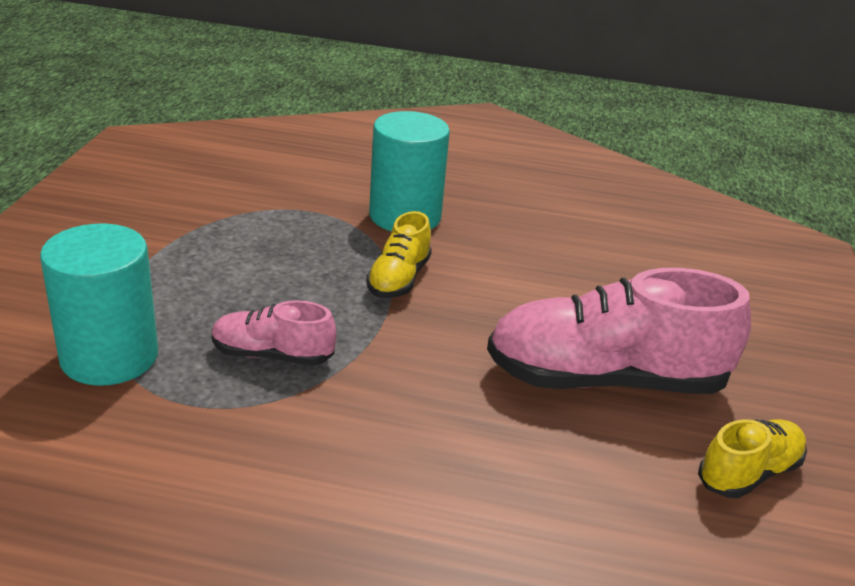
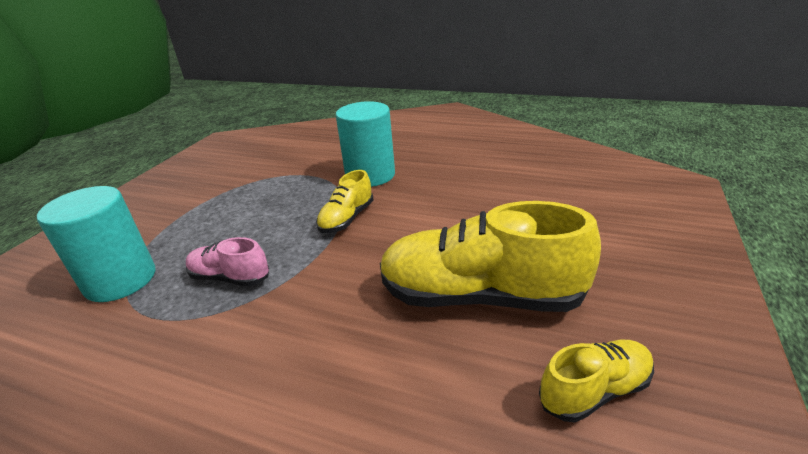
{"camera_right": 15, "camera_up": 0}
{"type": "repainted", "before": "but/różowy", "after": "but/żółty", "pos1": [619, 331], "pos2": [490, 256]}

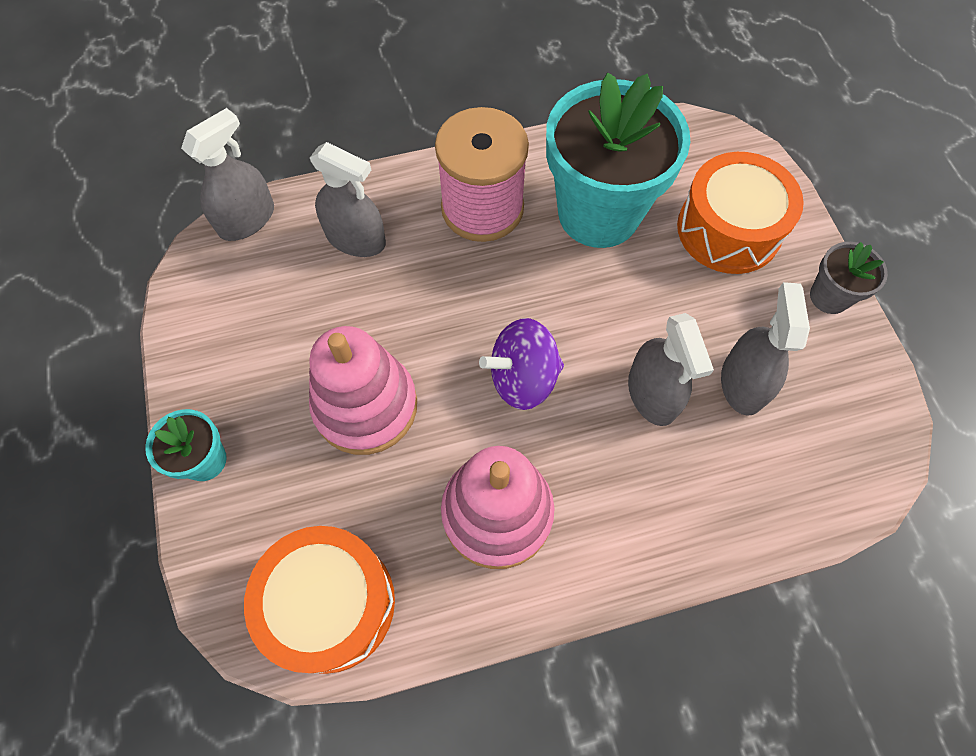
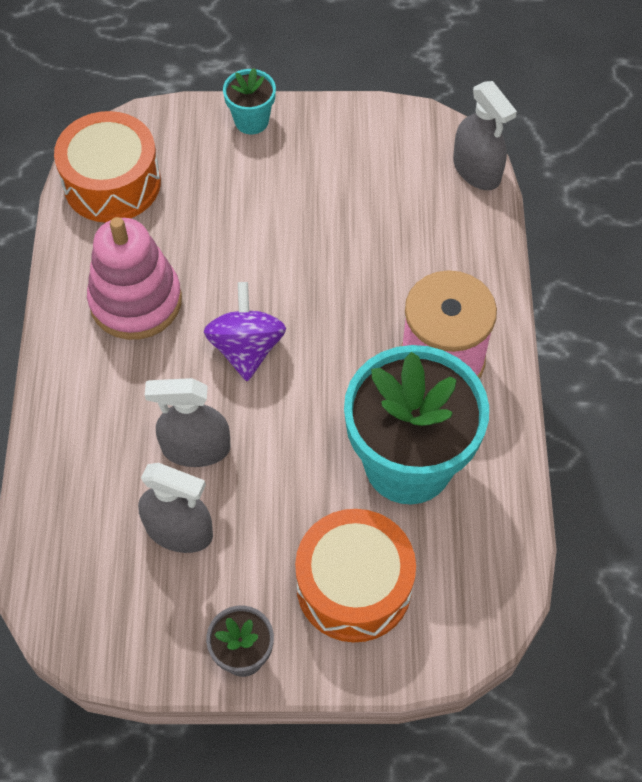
{"camera_right": 105, "camera_up": -5}
{"type": "gone", "before": "spryskiwacz/szary", "pos1": [348, 199]}
{"type": "gone", "before": "zabawka nakładanka/różowy", "pos1": [363, 390]}

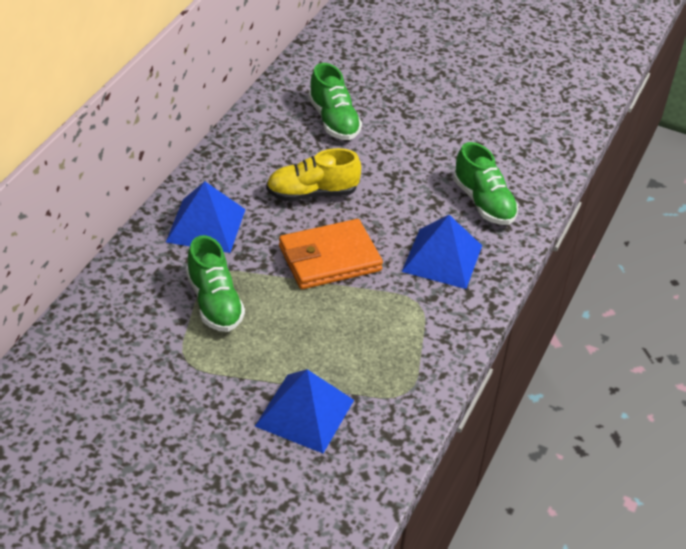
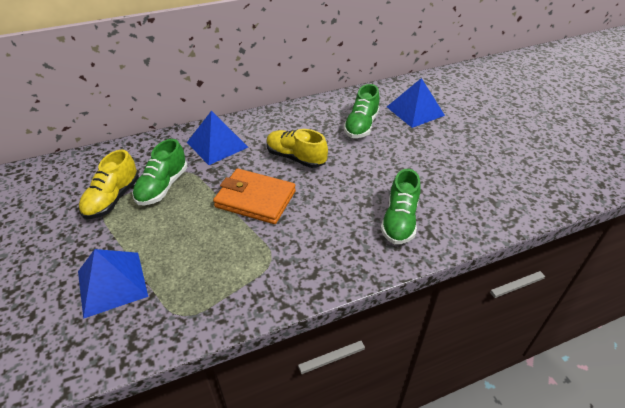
{"camera_right": 45, "camera_up": 0}
{"type": "shifted", "before": "piramida/niebieski", "pos1": [442, 252], "pos2": [416, 103]}
{"type": "new", "after": "but/żółty", "pos2": [109, 184]}

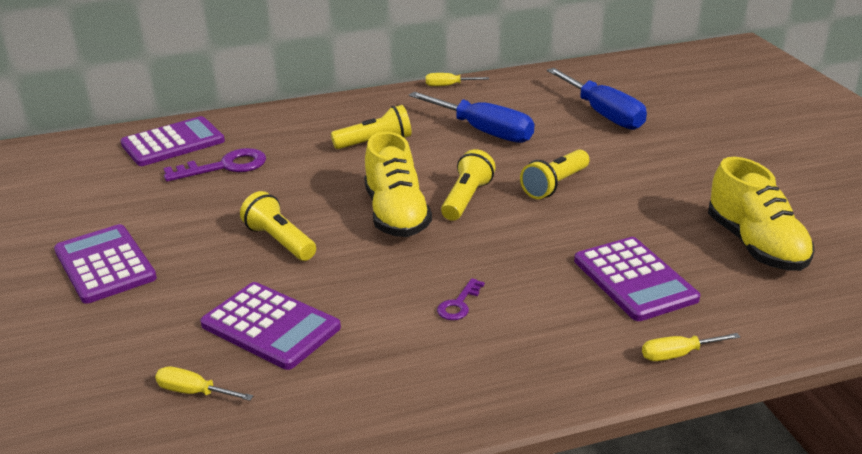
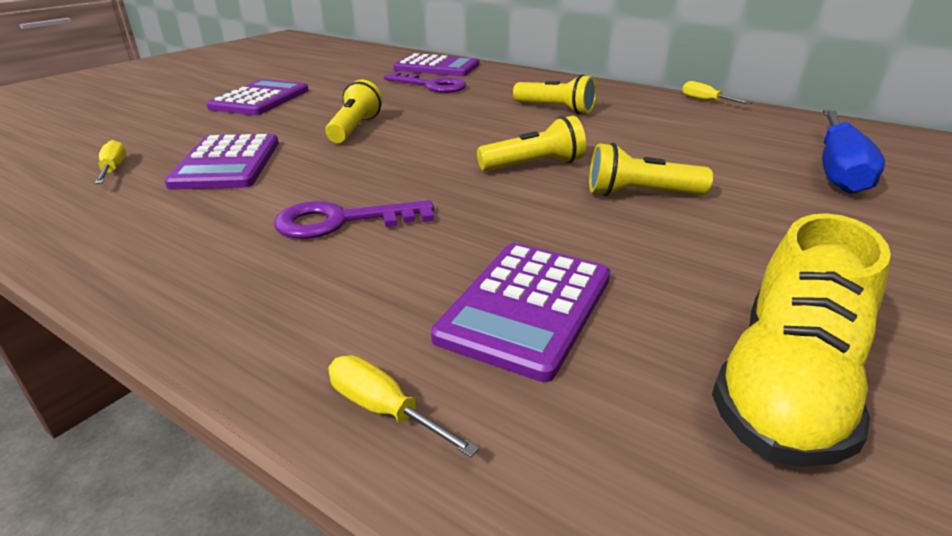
{"camera_right": 50, "camera_up": 0}
{"type": "gone", "before": "śrubokręt/niebieski", "pos1": [471, 117]}
{"type": "gone", "before": "but/żółty", "pos1": [398, 184]}
{"type": "scaled", "before": "klucz/fioletowy", "pos1": [461, 299], "pos2": [354, 219], "scale": 1.83}

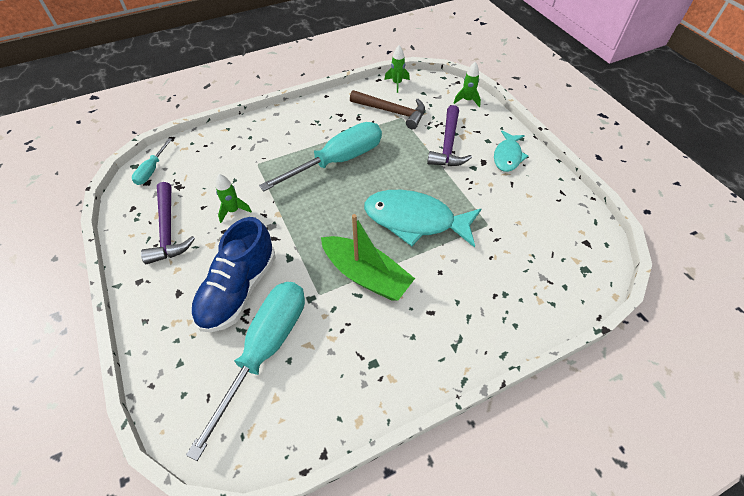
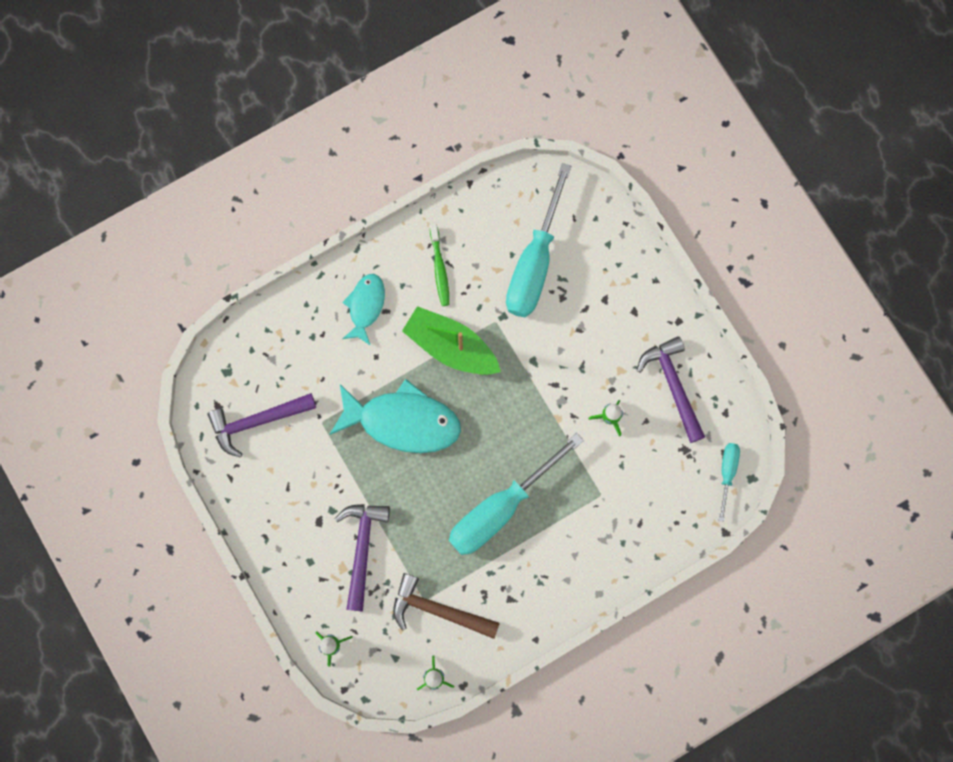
{"camera_right": 175, "camera_up": 25}
{"type": "shifted", "before": "ryba/turkusowy", "pos1": [511, 151], "pos2": [363, 310]}
{"type": "gone", "before": "but/niebieski", "pos1": [233, 274]}
{"type": "new", "after": "szczoteczka do zębów/zielony", "pos2": [439, 265]}
{"type": "new", "after": "młotek/fioletowy", "pos2": [261, 425]}

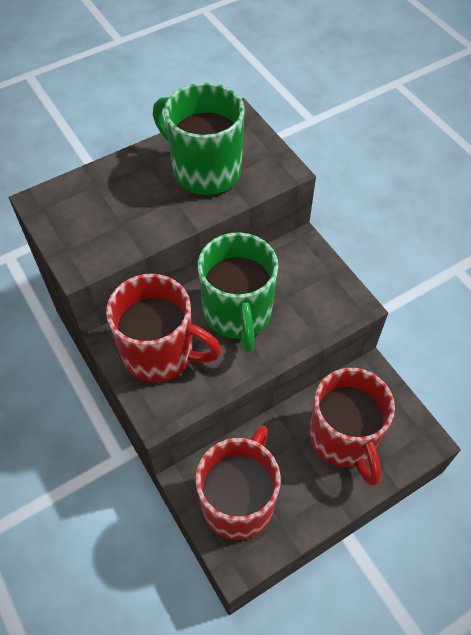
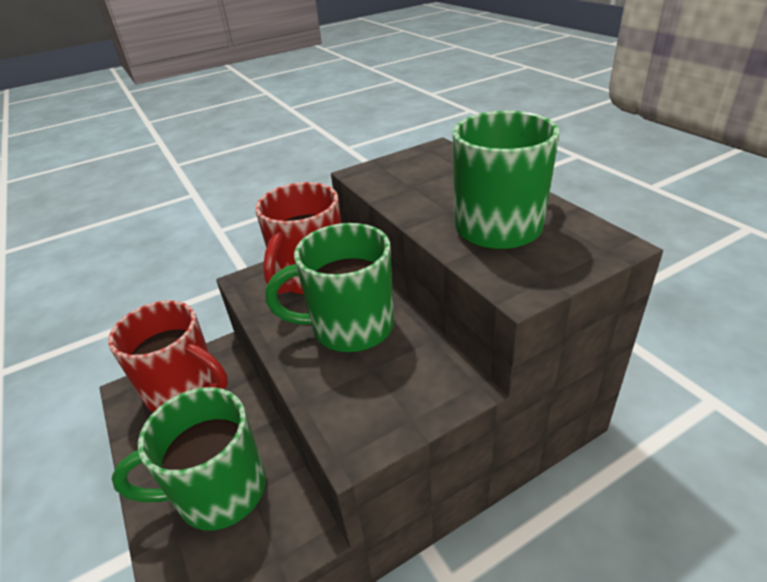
{"camera_right": 95, "camera_up": -20}
{"type": "repainted", "before": "kubek/czerwony", "after": "kubek/zielony", "pos1": [352, 427], "pos2": [189, 459]}

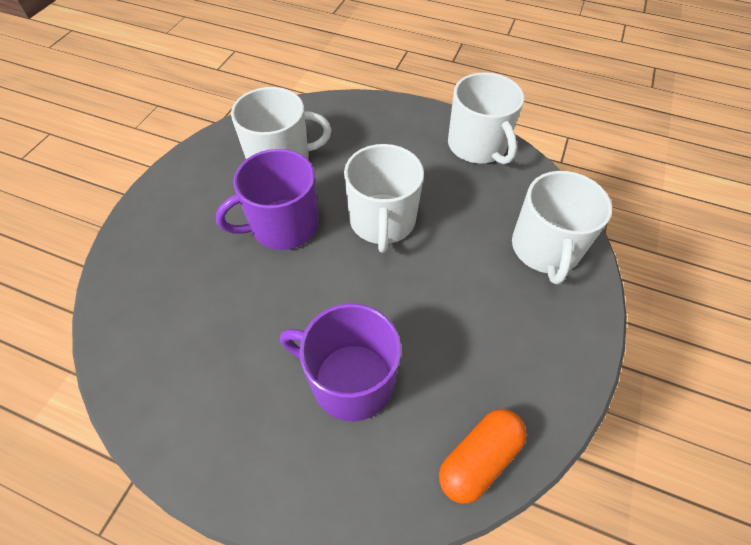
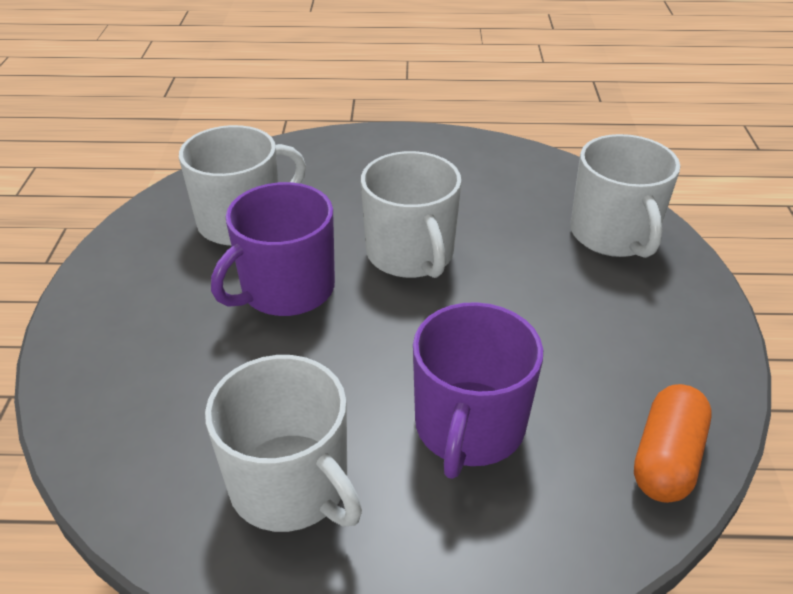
{"camera_right": -20, "camera_up": -15}
{"type": "shifted", "before": "kubek/biały", "pos1": [486, 118], "pos2": [283, 443]}
{"type": "rotated", "before": "kubek/fioletowy", "pos1": [340, 362], "pos2": [478, 390], "turn": -75}

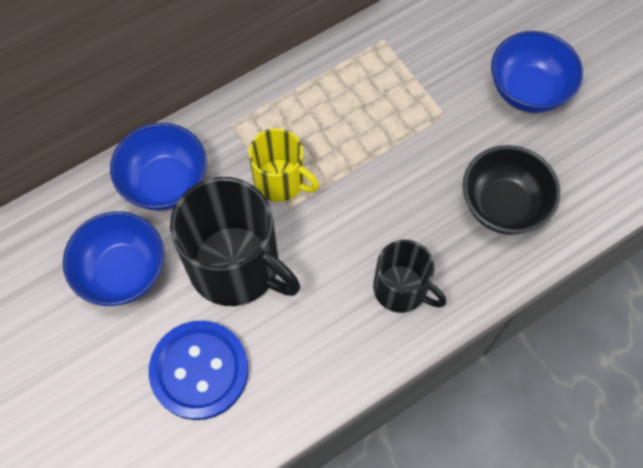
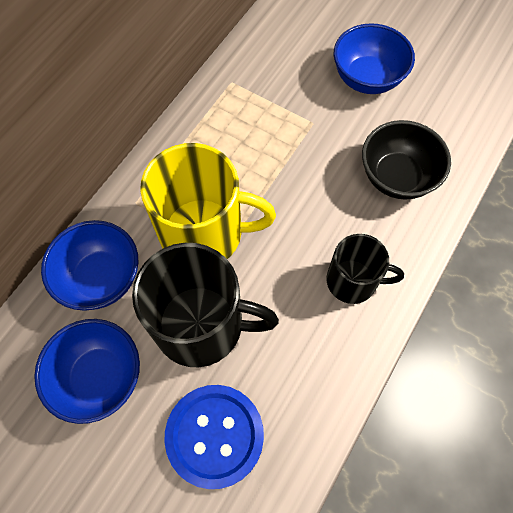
{"camera_right": -25, "camera_up": 0}
{"type": "scaled", "before": "kubek/żółty", "pos1": [284, 165], "pos2": [208, 201], "scale": 1.71}

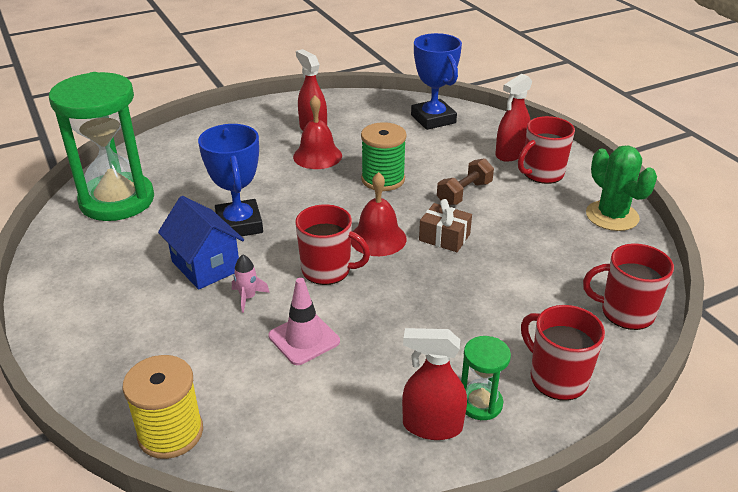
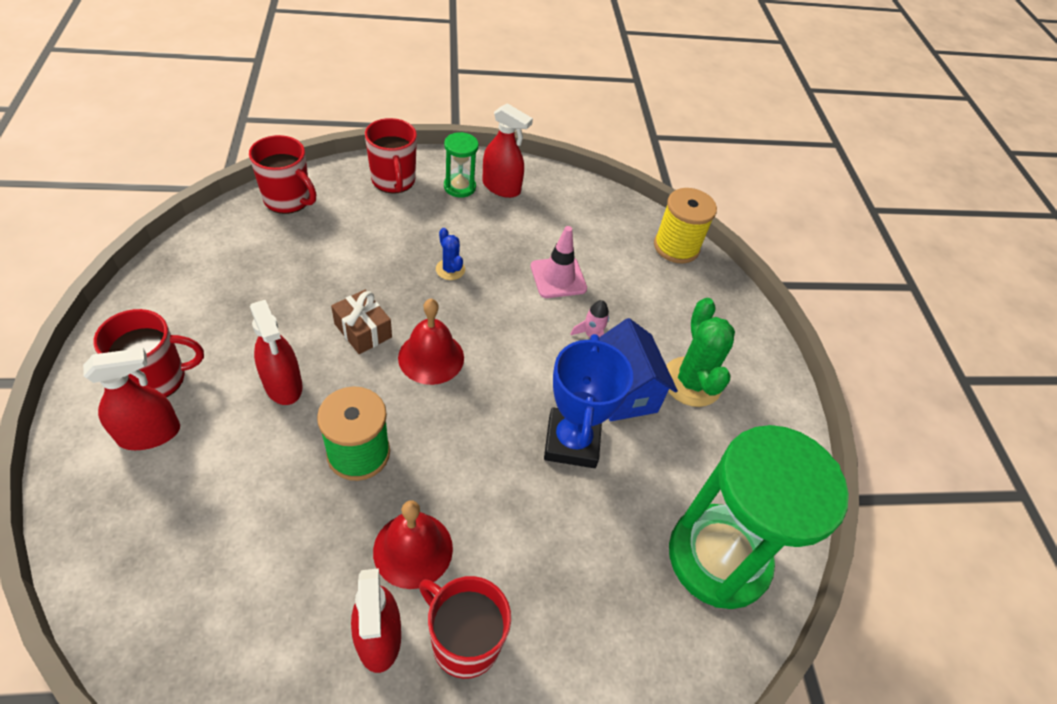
{"camera_right": -165, "camera_up": 15}
{"type": "gone", "before": "puchar/niebieski", "pos1": [436, 81]}
{"type": "shifted", "before": "kaktus/zielony", "pos1": [621, 188], "pos2": [700, 352]}
{"type": "swapped", "before": "hantel/brązowy", "after": "spryskiwacz/czerwony", "pos1": [465, 181], "pos2": [276, 352]}
{"type": "shifted", "before": "kubek/czerwony", "pos1": [332, 244], "pos2": [465, 627]}
{"type": "new", "after": "kaktus/niebieski", "pos2": [450, 254]}

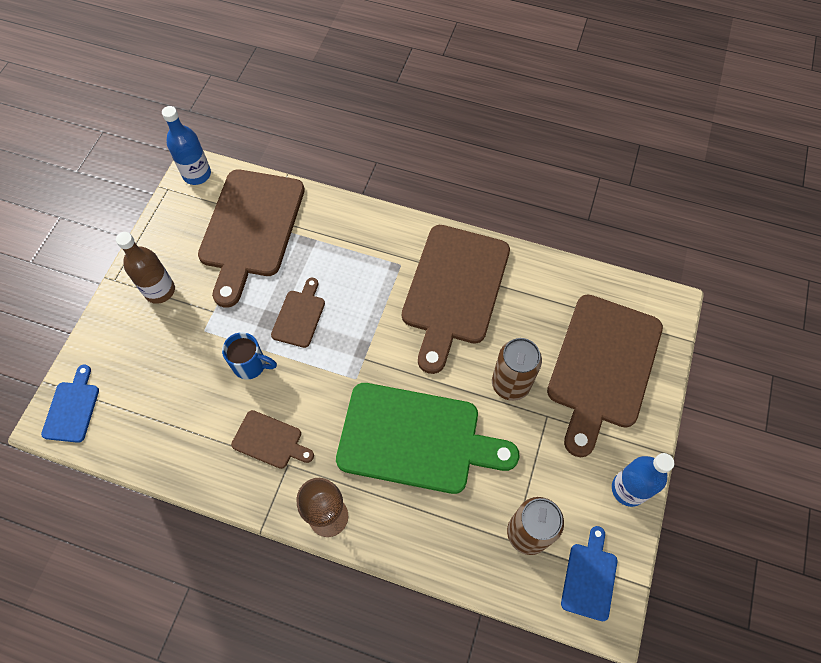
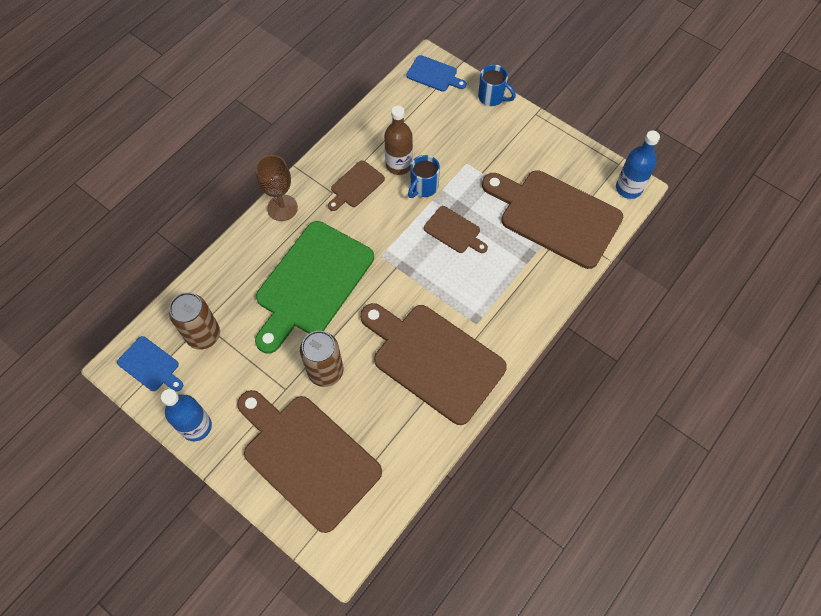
{"camera_right": 110, "camera_up": 0}
{"type": "shifted", "before": "butelka/brązowy", "pos1": [145, 268], "pos2": [398, 140]}
{"type": "new", "after": "kubek/niebieski", "pos2": [497, 85]}

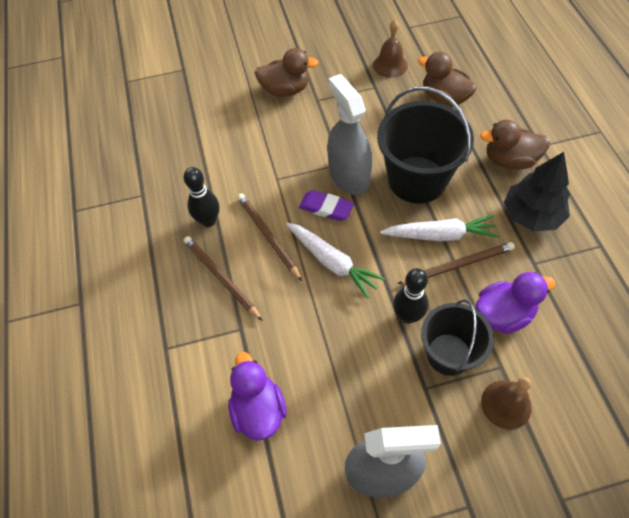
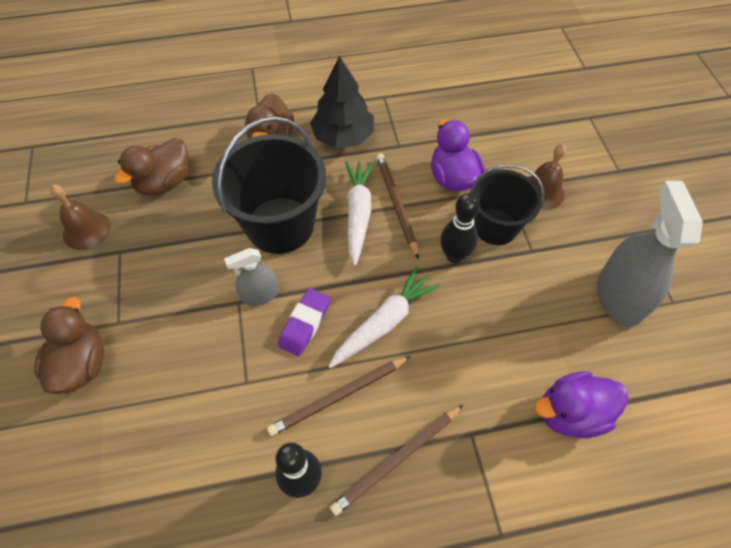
{"camera_right": -90, "camera_up": 0}
{"type": "scaled", "before": "spryskiwacz/szary", "pos1": [349, 134], "pos2": [251, 277], "scale": 0.55}

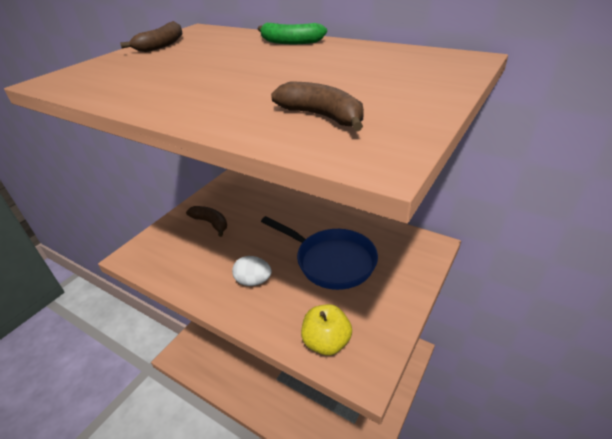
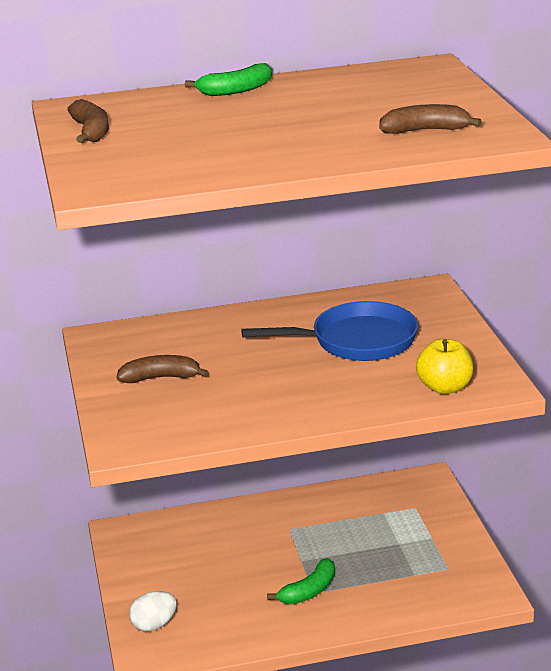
{"camera_right": -45, "camera_up": -10}
{"type": "shifted", "before": "jajko/biały", "pos1": [252, 271], "pos2": [153, 611]}
{"type": "new", "after": "banan/zielony", "pos2": [301, 581]}

